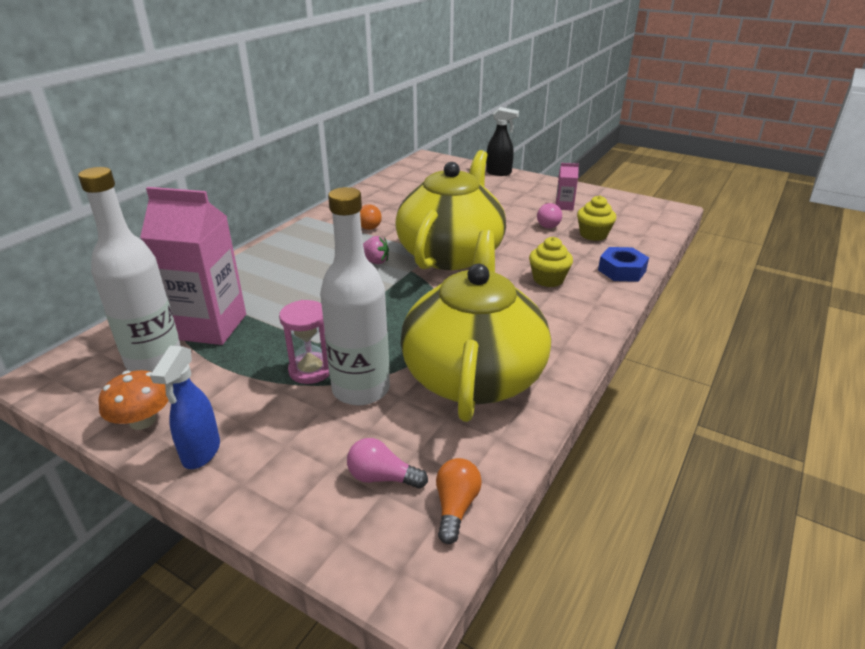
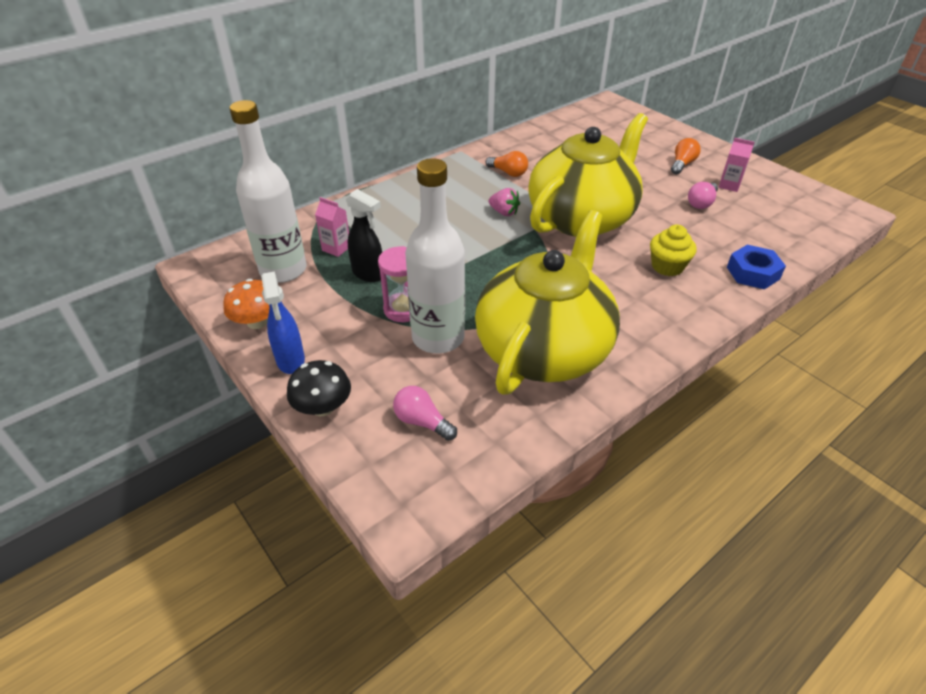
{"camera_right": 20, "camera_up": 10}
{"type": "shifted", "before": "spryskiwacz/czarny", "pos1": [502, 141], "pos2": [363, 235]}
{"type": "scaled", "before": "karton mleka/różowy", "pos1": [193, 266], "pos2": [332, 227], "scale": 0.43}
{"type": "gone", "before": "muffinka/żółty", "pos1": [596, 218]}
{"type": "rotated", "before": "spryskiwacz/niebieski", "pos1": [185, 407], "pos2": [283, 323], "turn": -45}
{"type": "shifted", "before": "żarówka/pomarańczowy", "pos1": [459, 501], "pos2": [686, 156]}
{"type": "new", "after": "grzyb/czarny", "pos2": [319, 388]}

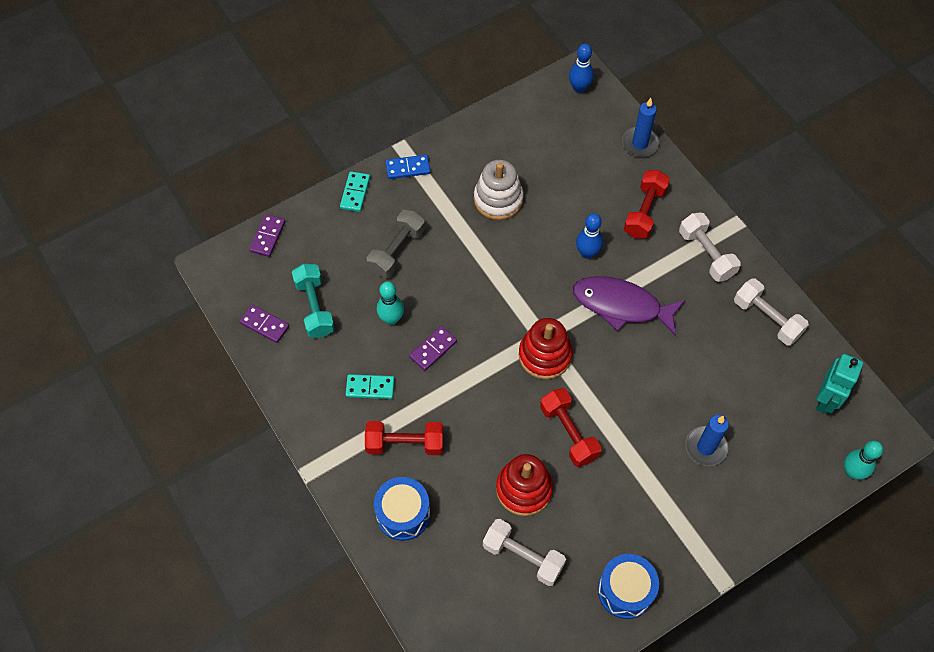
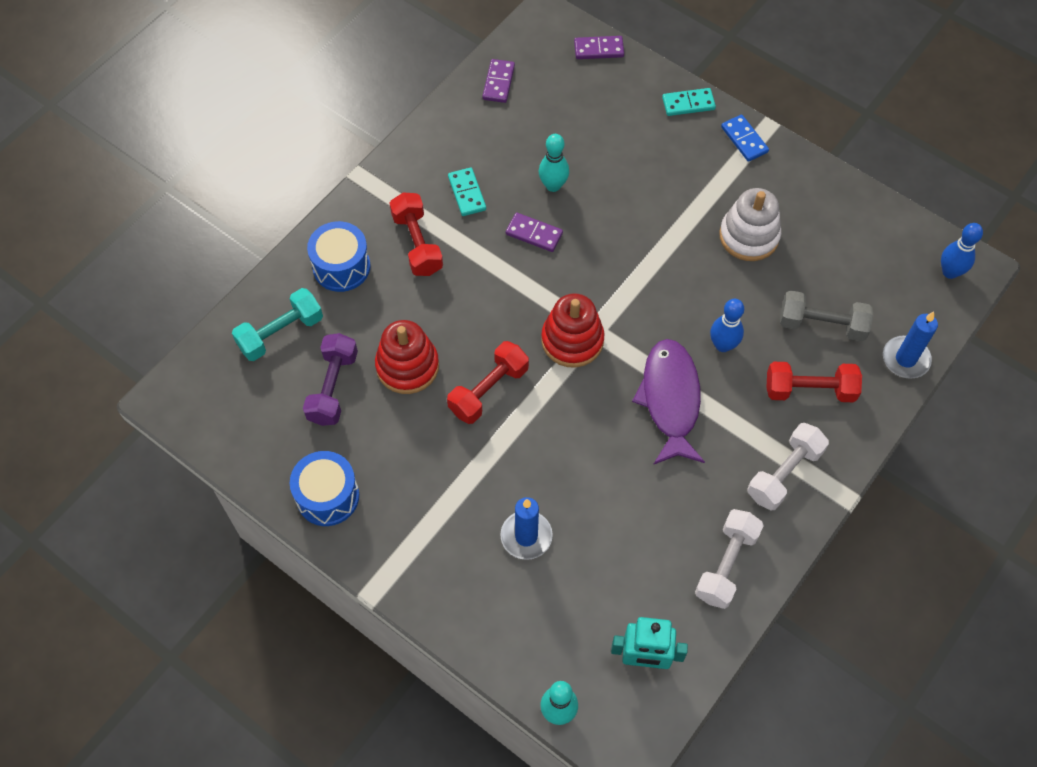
{"camera_right": 70, "camera_up": 0}
{"type": "shifted", "before": "hantel/szary", "pos1": [396, 243], "pos2": [826, 315]}
{"type": "shifted", "before": "hantel/turkusowy", "pos1": [313, 301], "pos2": [277, 324]}
{"type": "repainted", "before": "hantel/biały", "after": "hantel/fioletowy", "pos1": [524, 552], "pos2": [330, 379]}

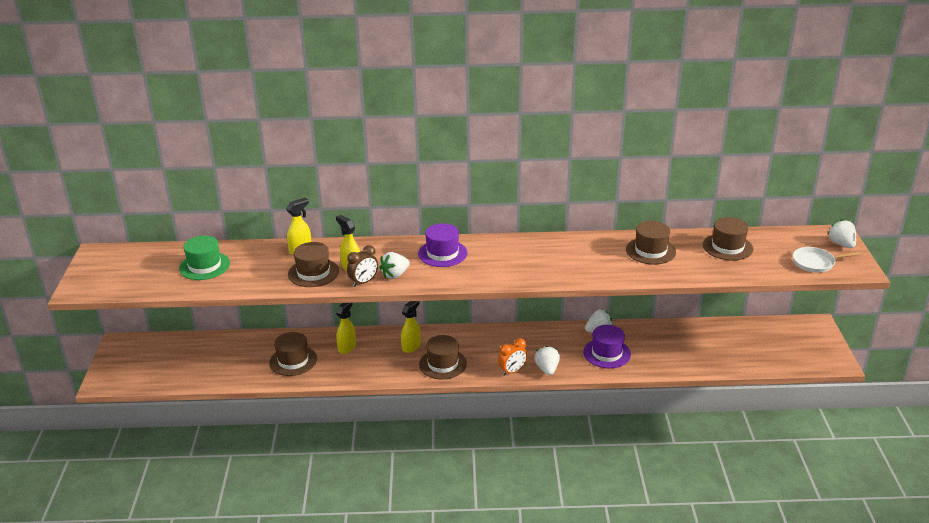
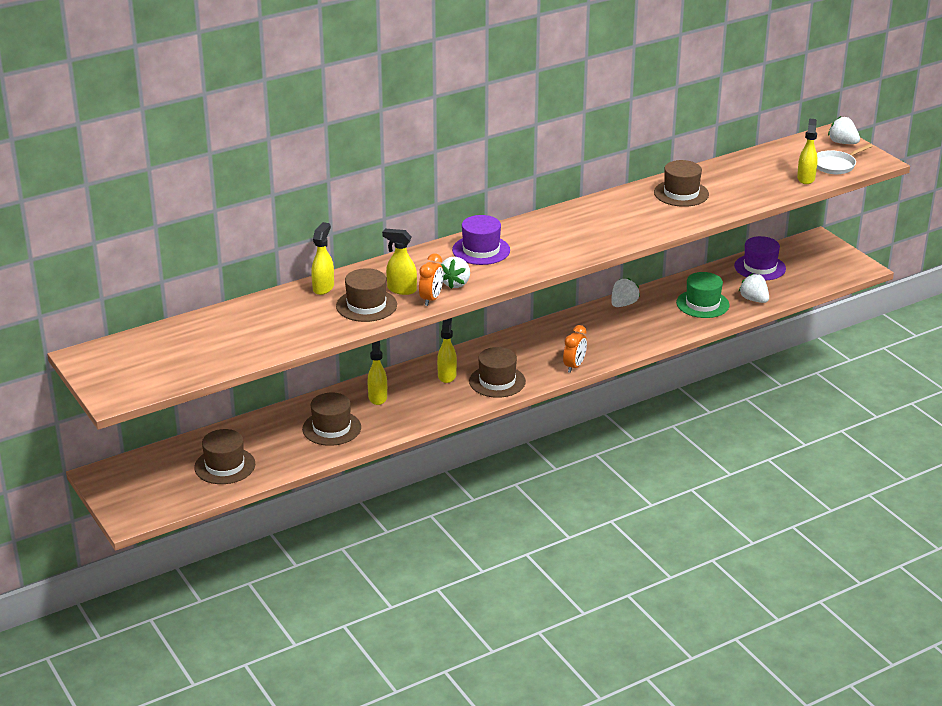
{"camera_right": -30, "camera_up": 0}
{"type": "shifted", "before": "kapelusz/brązowy", "pos1": [728, 239], "pos2": [224, 456]}
{"type": "shifted", "before": "kapelusz/zielony", "pos1": [204, 258], "pos2": [703, 295]}
{"type": "repainted", "before": "budzik/brązowy", "after": "budzik/pomarańczowy", "pos1": [362, 266], "pos2": [431, 279]}
{"type": "shifted", "before": "kapelusz/fioletowy", "pos1": [607, 346], "pos2": [760, 258]}
{"type": "shifted", "before": "truskawka/biały", "pos1": [547, 360], "pos2": [754, 288]}
{"type": "new", "after": "spryskiwacz/żółty", "pos2": [807, 151]}

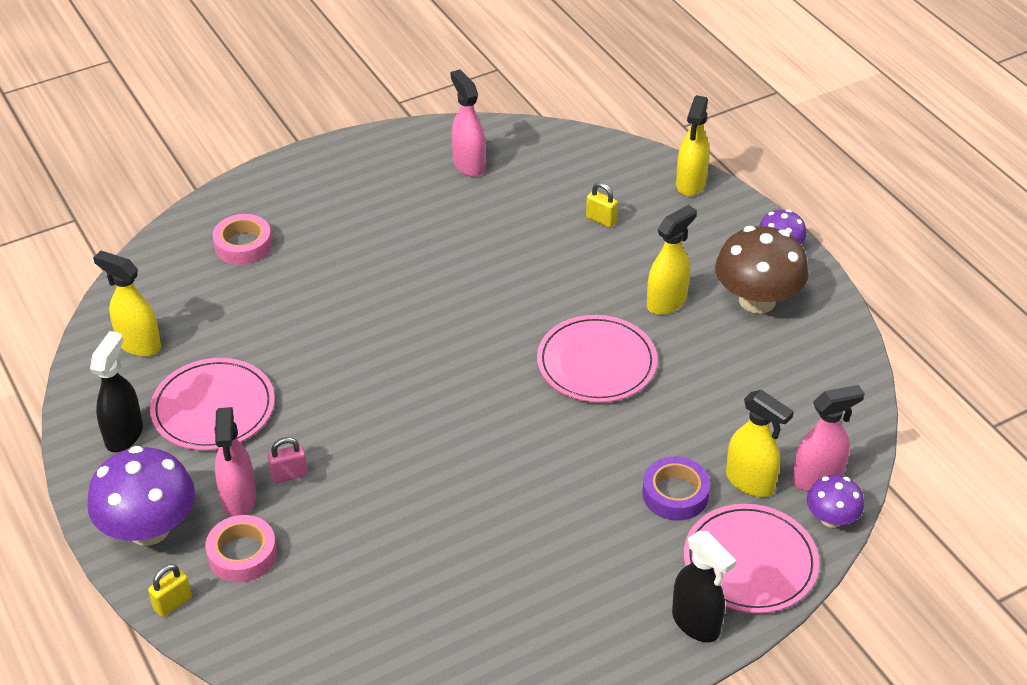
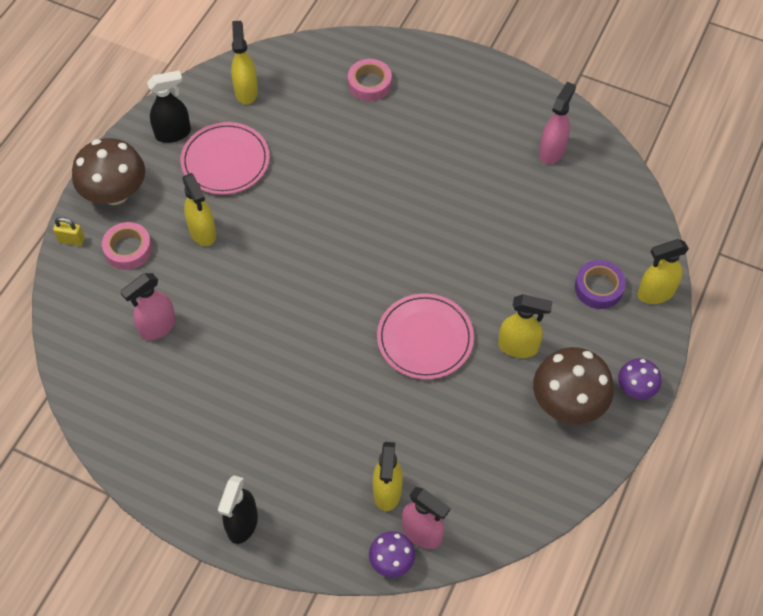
{"camera_right": 55, "camera_up": 15}
{"type": "gone", "before": "kłódka/żółty", "pos1": [602, 205]}
{"type": "shifted", "before": "spryskiwacz/różowy", "pos1": [235, 462], "pos2": [148, 307]}
{"type": "swapped", "before": "kłódka/różowy", "after": "spryskiwacz/żółty", "pos1": [288, 460], "pos2": [199, 209]}
{"type": "repainted", "before": "grzyb/fioletowy", "after": "grzyb/brązowy", "pos1": [141, 496], "pos2": [108, 171]}
{"type": "shifted", "before": "taśma klejąca/fioletowy", "pos1": [676, 489], "pos2": [600, 284]}
{"type": "gone", "before": "talerz/różowy", "pos1": [751, 558]}

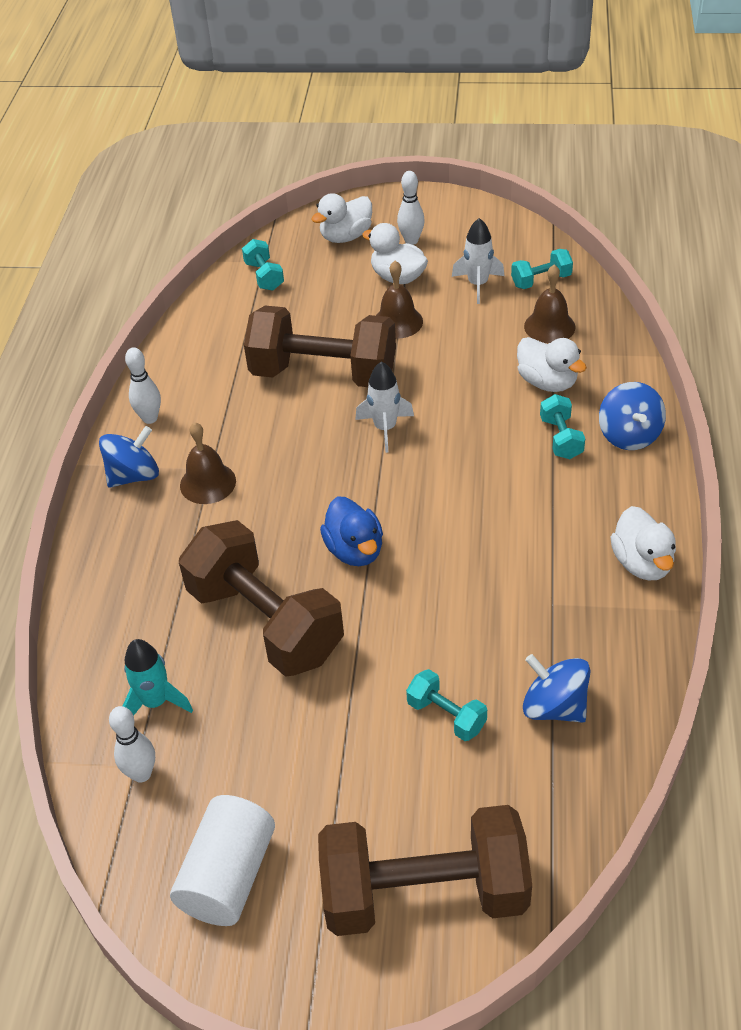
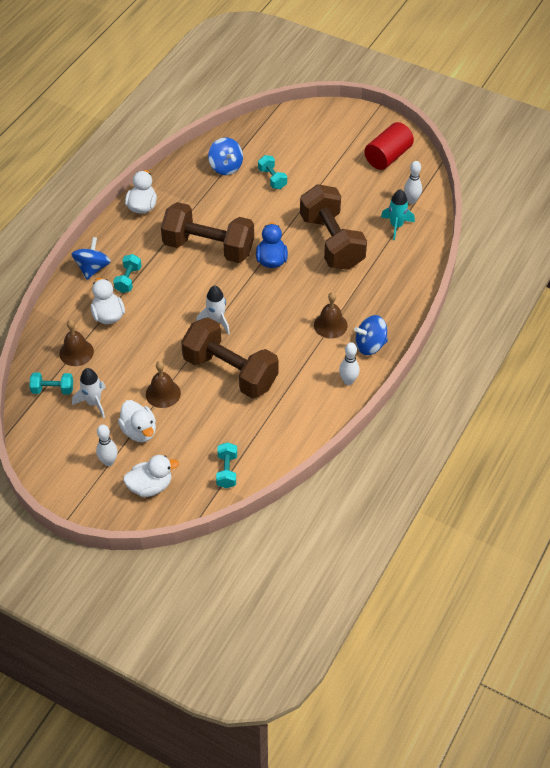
{"camera_right": -160, "camera_up": 5}
{"type": "repainted", "before": "walec/biały", "after": "walec/czerwony", "pos1": [222, 860], "pos2": [389, 146]}
{"type": "shifted", "before": "hantel/brązowy", "pos1": [425, 870], "pos2": [207, 232]}

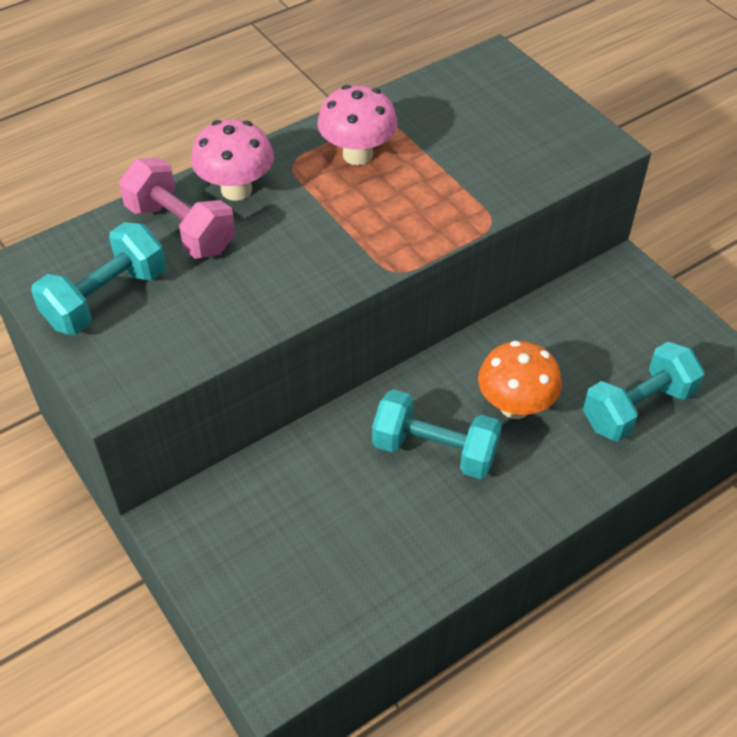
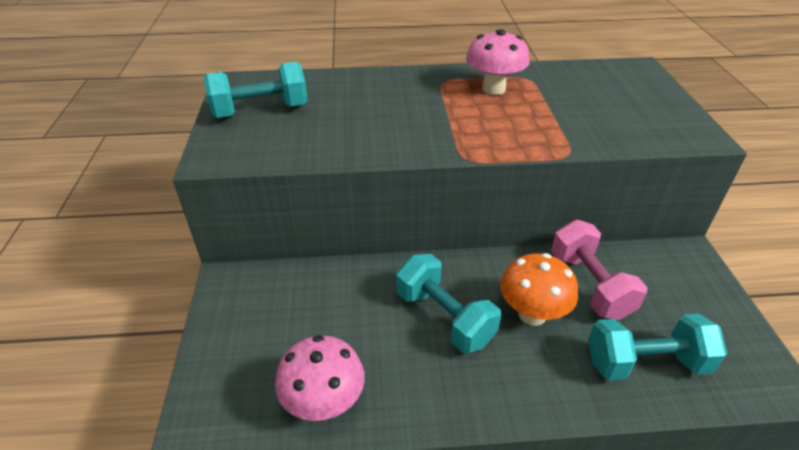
{"camera_right": 30, "camera_up": -10}
{"type": "shifted", "before": "grzyb/różowy", "pos1": [232, 160], "pos2": [320, 378]}
{"type": "shifted", "before": "hantel/różowy", "pos1": [177, 208], "pos2": [599, 270]}

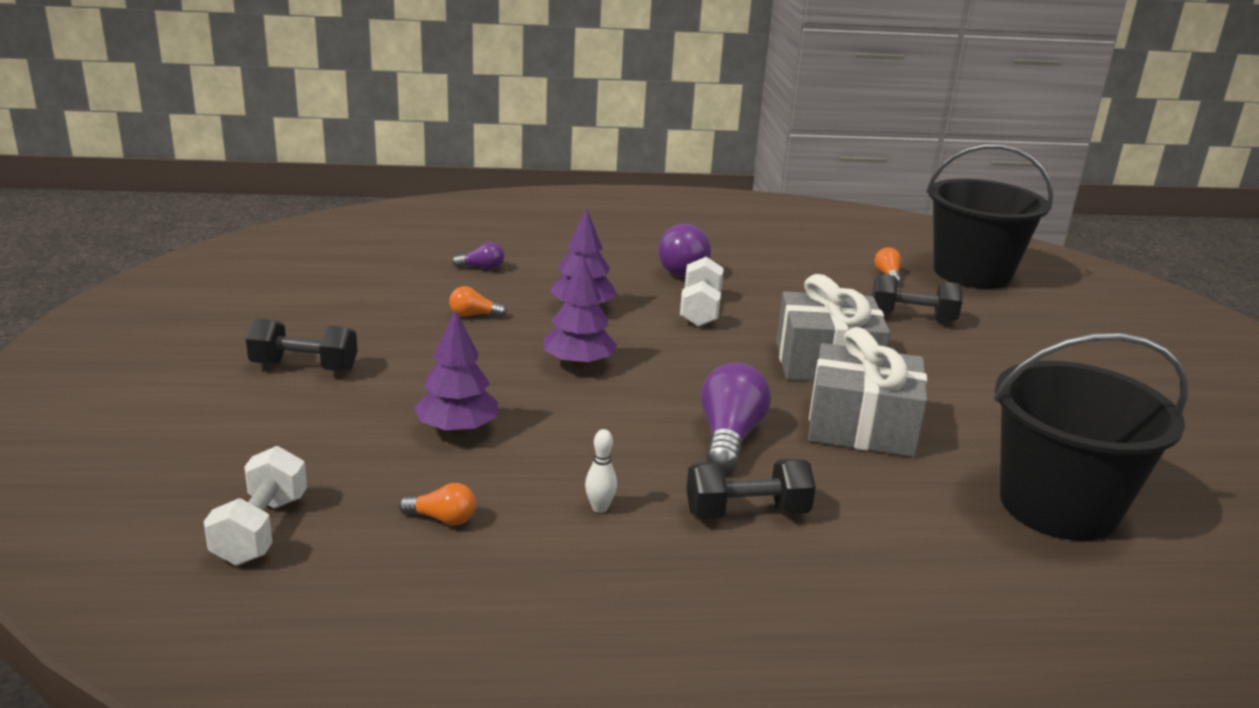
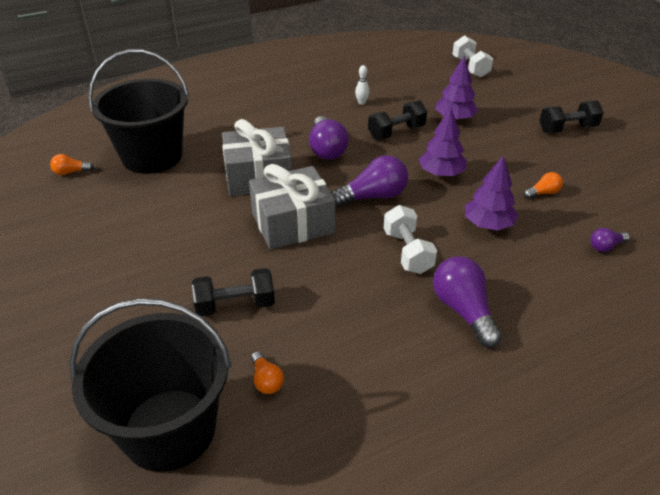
{"camera_right": 160, "camera_up": 15}
{"type": "shifted", "before": "hantel/czarny", "pos1": [751, 489], "pos2": [397, 120]}
{"type": "shifted", "before": "żarówka/pomarańczowy", "pos1": [437, 504], "pos2": [72, 164]}
{"type": "new", "after": "żarówka/fioletowy", "pos2": [369, 181]}

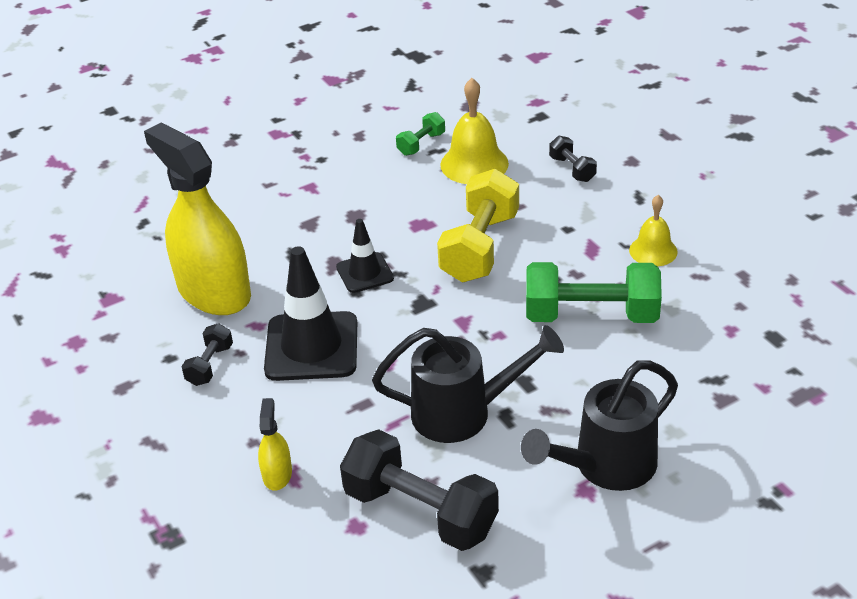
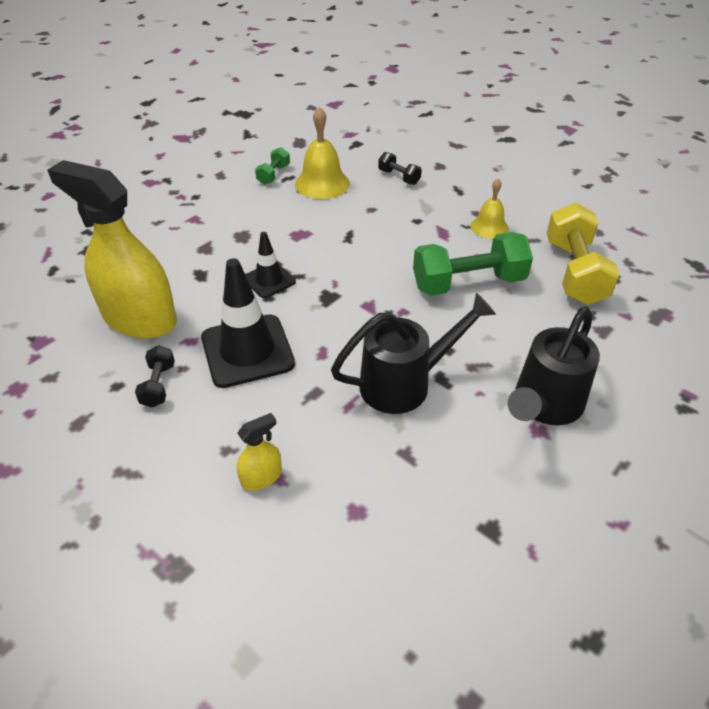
{"camera_right": -20, "camera_up": 5}
{"type": "shifted", "before": "hantel/żółty", "pos1": [478, 225], "pos2": [583, 253]}
{"type": "rotated", "before": "spryskiwacz/żółty", "pos1": [275, 444], "pos2": [259, 452], "turn": 75}
{"type": "gone", "before": "hantel/czarny", "pos1": [419, 490]}

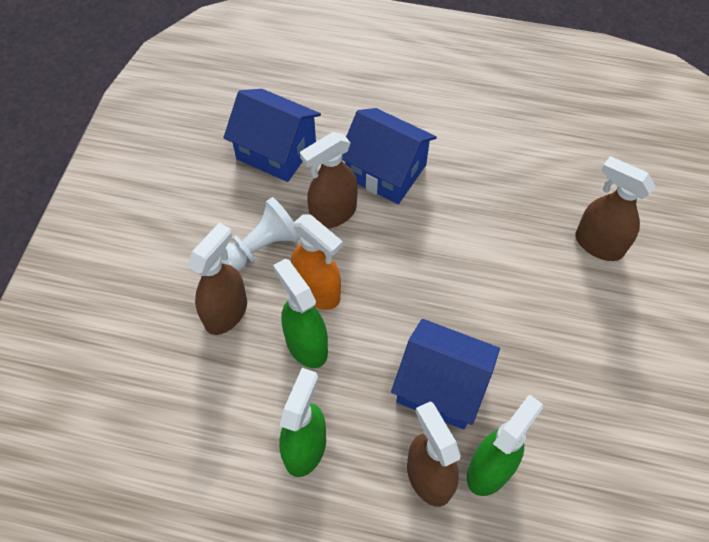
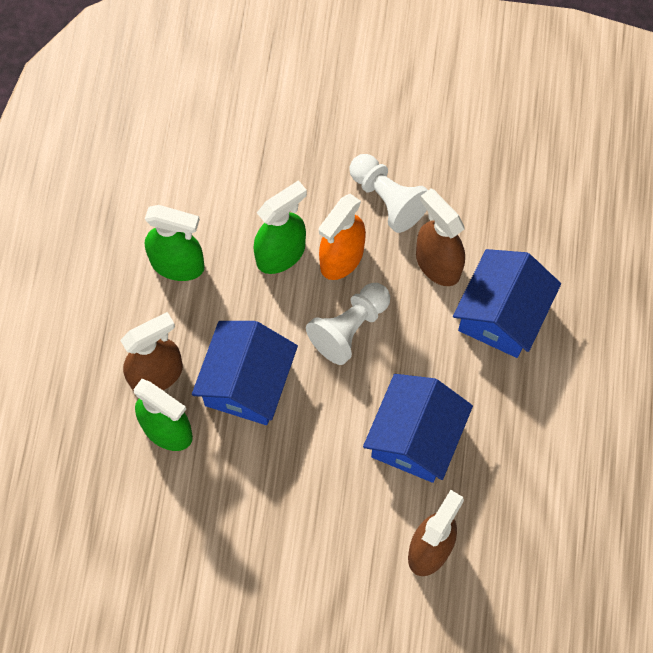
{"camera_right": 85, "camera_up": 10}
{"type": "shifted", "before": "domek/niebieski", "pos1": [272, 135], "pos2": [418, 428]}
{"type": "gone", "before": "spryskiwacz/brązowy", "pos1": [217, 279]}
{"type": "new", "after": "pionek/biały", "pos2": [348, 324]}

